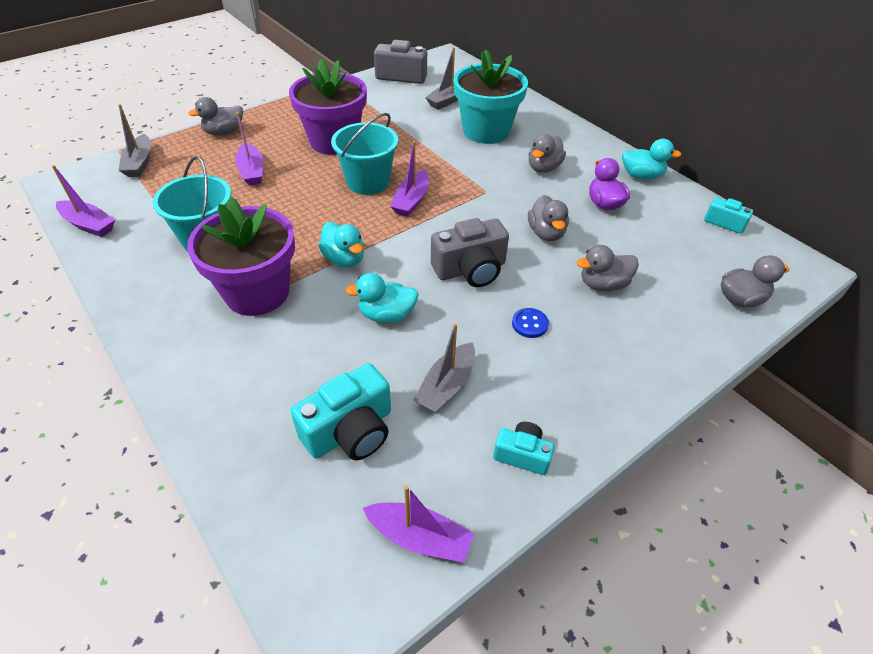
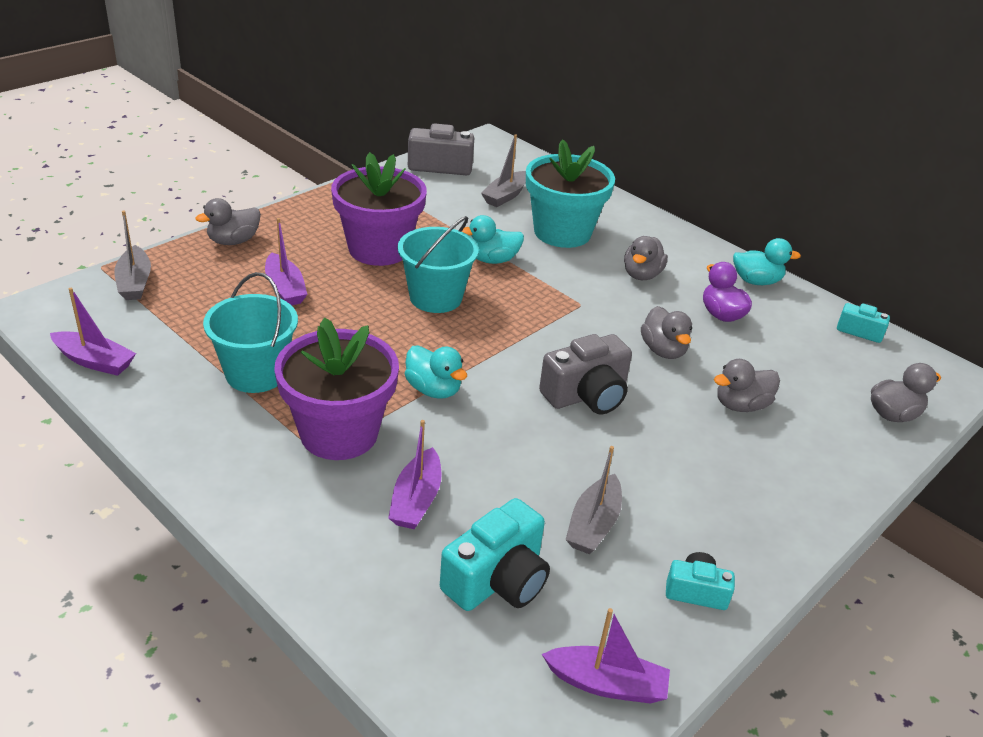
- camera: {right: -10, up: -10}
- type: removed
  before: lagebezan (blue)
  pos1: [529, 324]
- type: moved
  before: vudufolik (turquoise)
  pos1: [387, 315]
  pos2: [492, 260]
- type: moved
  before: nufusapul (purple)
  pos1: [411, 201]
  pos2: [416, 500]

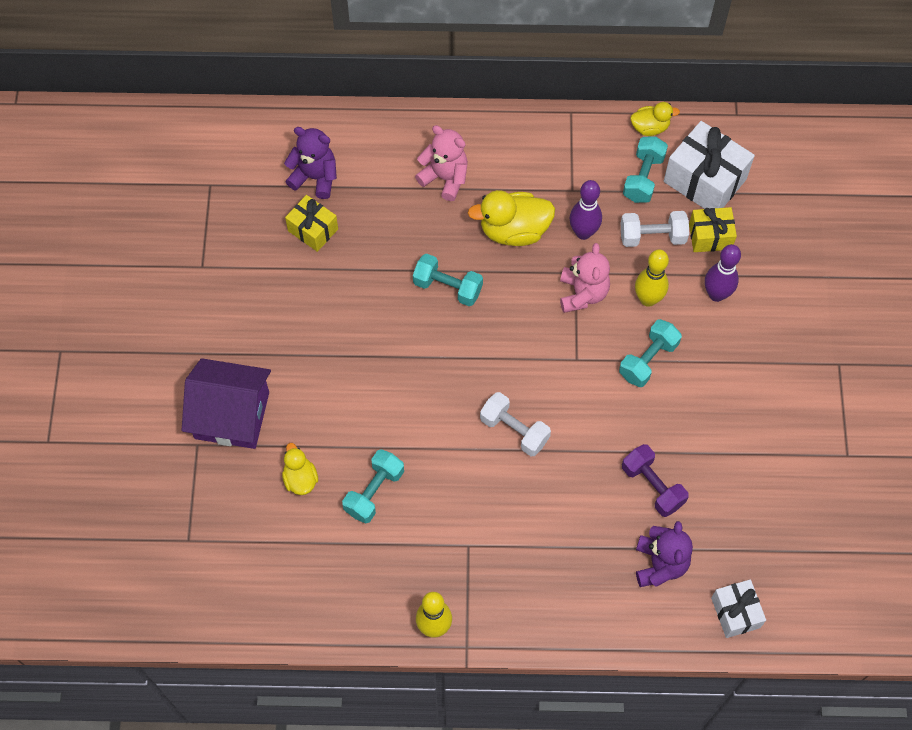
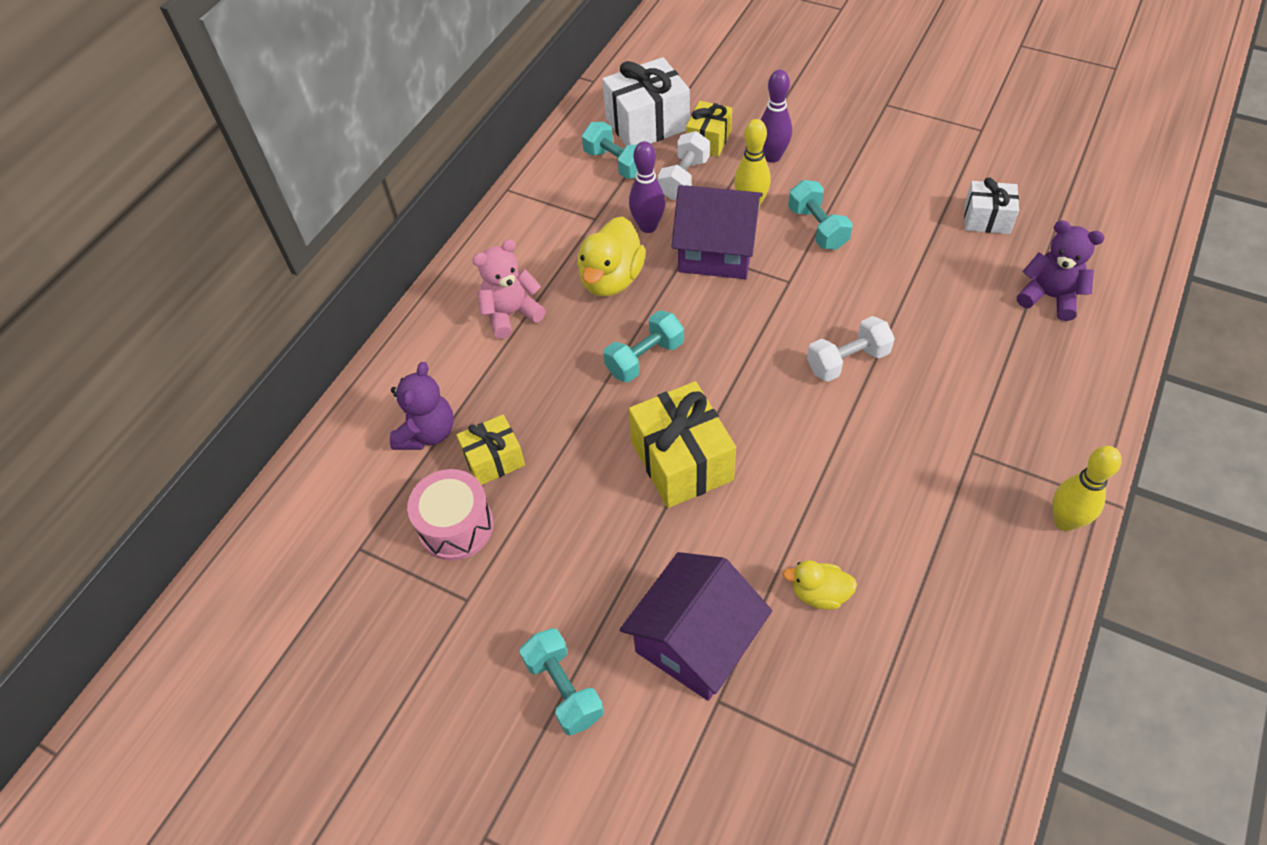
- camera: {right: -60, up: -10}
- type: removed
  before: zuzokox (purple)
  pos1: [652, 486]
- type: removed
  before: vudufolik (yellow)
  pos1: [650, 127]
- type: added
  after: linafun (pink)
  pos2: [456, 526]
- type: added
  after: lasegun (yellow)
  pos2: [681, 461]
- type: moved
  before: zuzokox (turquoise)
  pos1: [374, 492]
  pos2: [564, 689]
- type: moved
  before: lasegun (white)
  pos1: [735, 612]
  pos2: [987, 219]
- type: replaced
  before: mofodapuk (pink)
  after: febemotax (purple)
  pos1: [582, 293]
  pos2: [716, 251]
- type: turned
  before: mofodapuk (purple)
  pos1: [315, 177]
  pos2: [427, 433]
  turn: 150

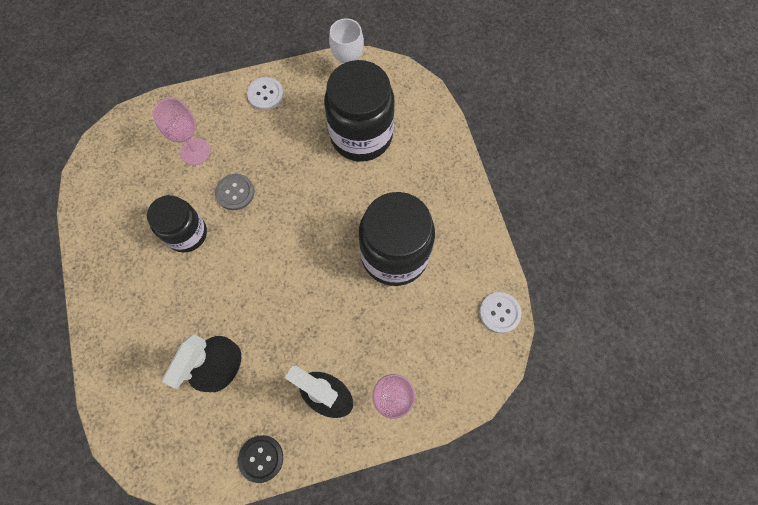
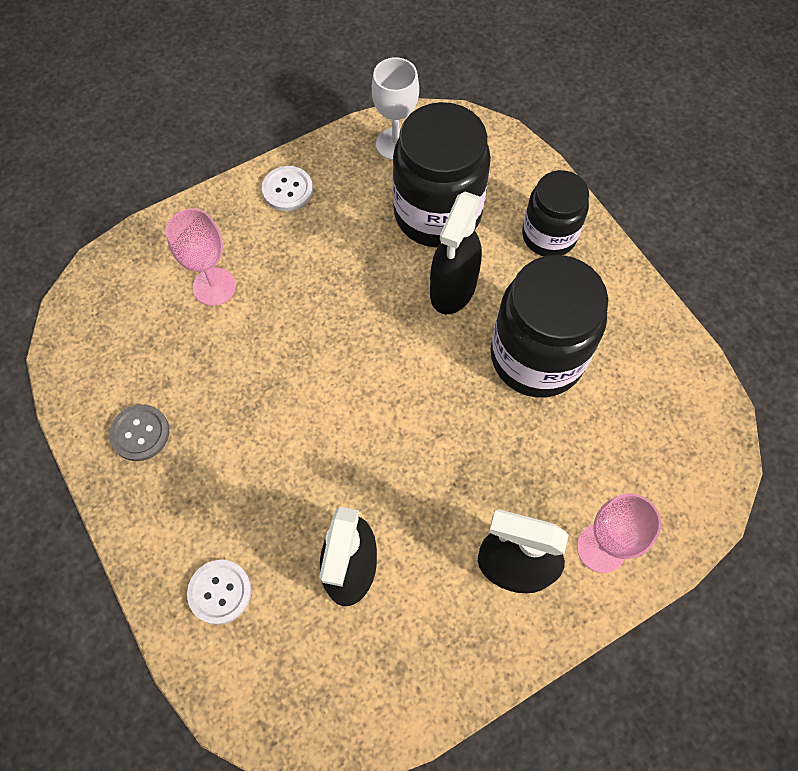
- camera: {right: -15, up: -5}
- type: removed
  before: lagebezan (black)
  pos1: [261, 458]
- type: added
  after: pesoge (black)
  pos2: [453, 288]
- type: moved
  before: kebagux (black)
  pos1: [187, 234]
  pos2: [549, 236]
- type: moved
  before: lagebezan (grey)
  pos1: [235, 192]
  pos2: [140, 433]
- type: moved
  before: lagebezan (white)
  pos1: [499, 313]
  pos2: [220, 592]

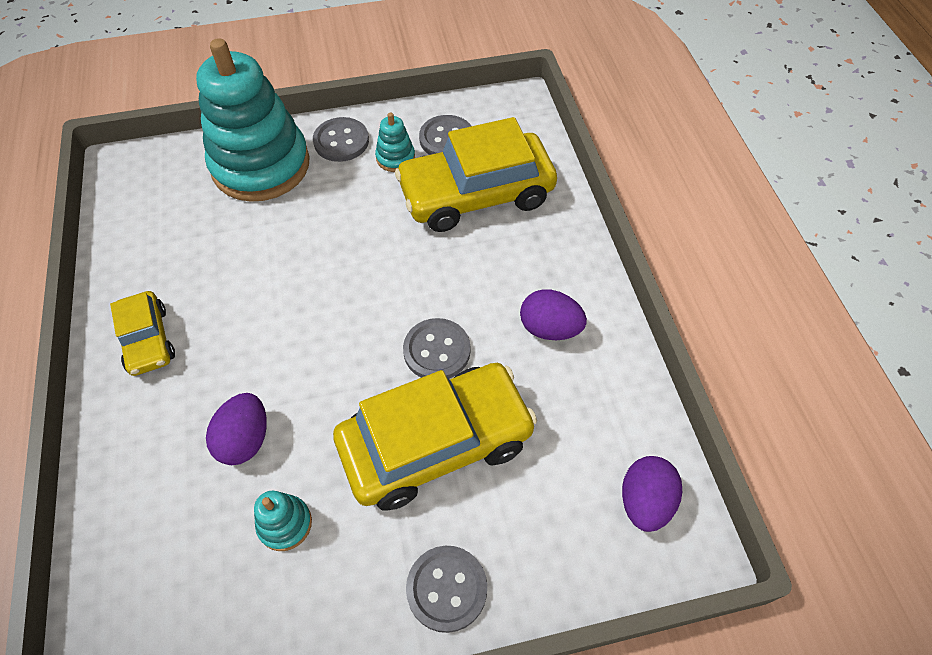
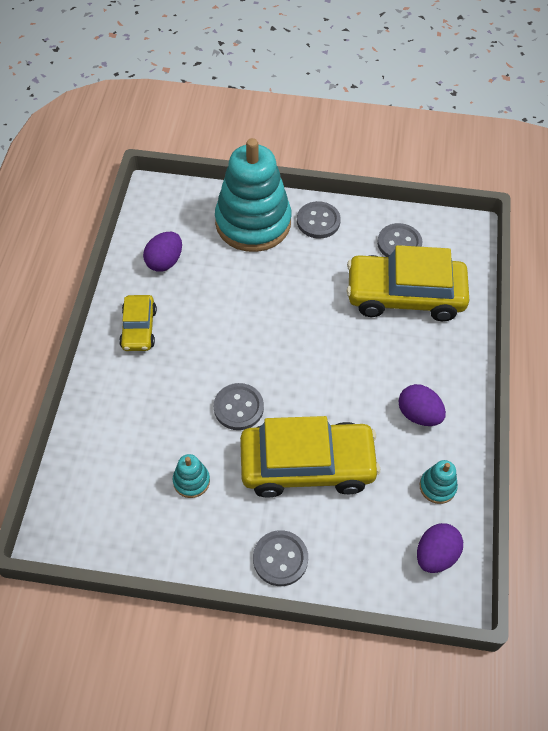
- camera: {right: 20, up: 0}
- type: moved
  before: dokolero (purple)
  pos1: [245, 439]
  pos2: [164, 262]
- type: moved
  before: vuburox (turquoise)
  pos1: [395, 158]
  pos2: [437, 487]
- type: moved
  before: lagebezan (grey)
  pos1: [437, 351]
  pos2: [238, 407]

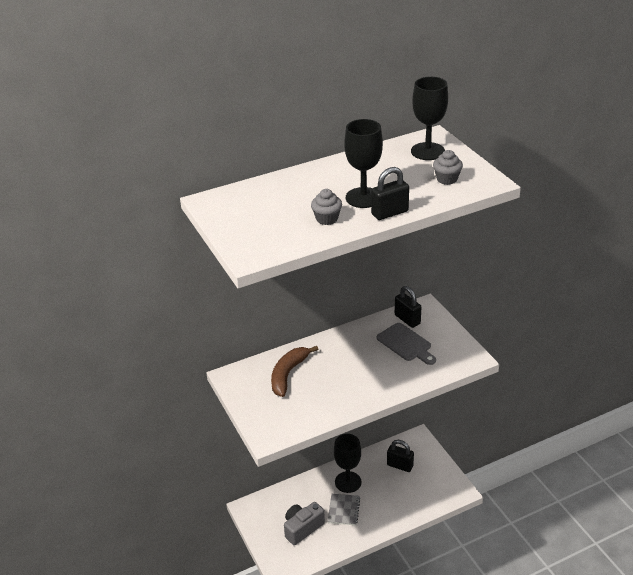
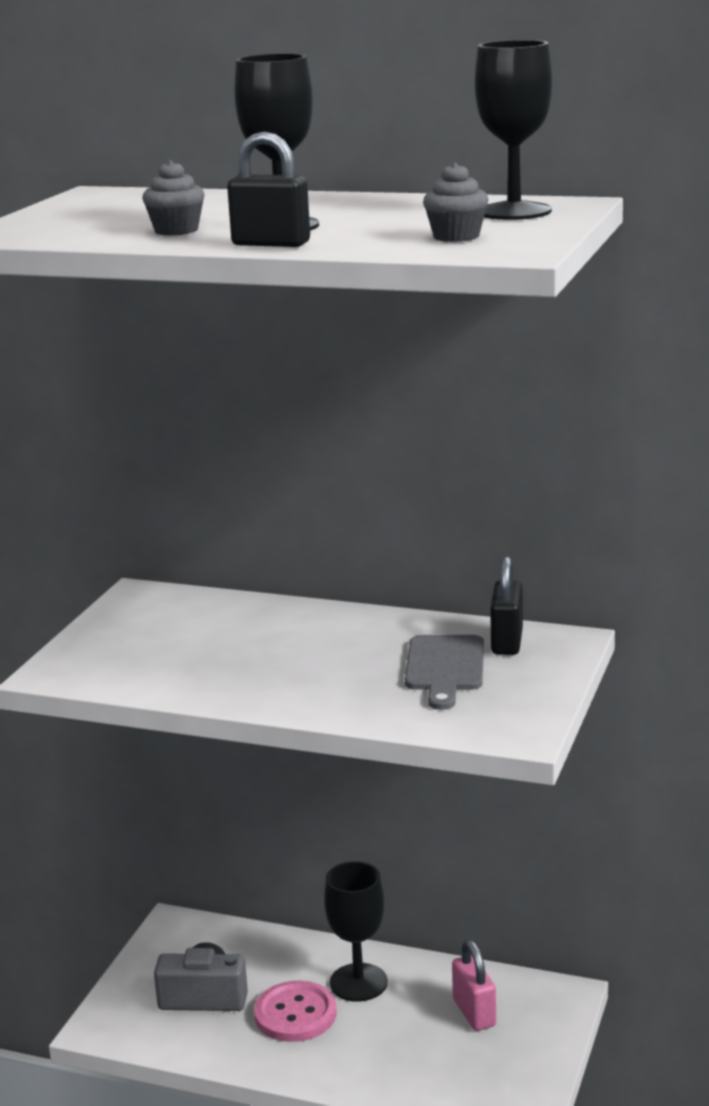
- camera: {right: 45, up: -15}
- type: removed
  before: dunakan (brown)
  pos1: [288, 374]
- type: replaced
  before: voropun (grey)
  after: lagebezan (pink)
  pos1: [343, 510]
  pos2: [295, 1014]
- type: recoloured
  before: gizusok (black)
  after: gizusok (pink)
  pos1: [400, 465]
  pos2: [474, 1013]

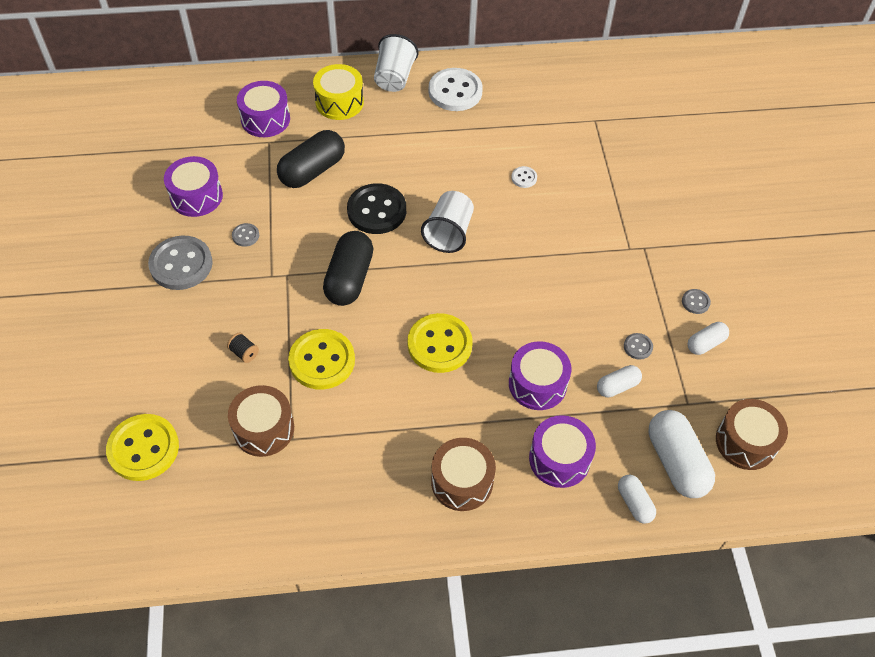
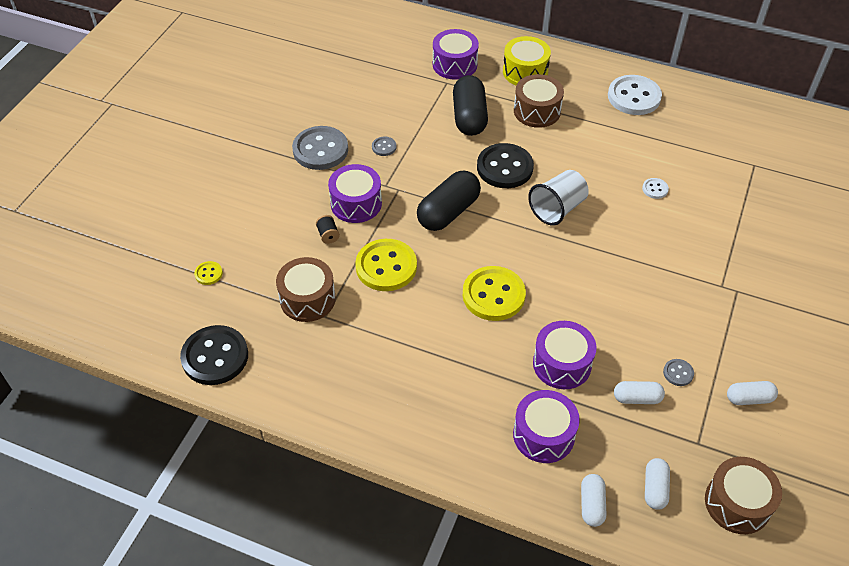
- camera: {right: 30, up: -5}
- type: removed
  before: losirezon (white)
  pos1: [394, 78]
- type: removed
  before: lagebezan (grey)
  pos1: [695, 302]
- type: added
  after: lagebezan (black)
  pos2: [215, 357]
- type: moved
  before: linafun (purple)
  pos1: [196, 196]
  pos2: [356, 203]
- type: moved
  before: linafun (brown)
  pos1: [462, 481]
  pos2: [537, 111]
- type: turned
  before: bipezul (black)
  pos1: [312, 170]
  pos2: [469, 117]
  turn: -75
- type: resized
  before: lagebezan (yellow)
  pos1: [143, 448]
  pos2: [208, 274]
  scale: 0.45
- type: resized
  before: bipezul (white)
  pos1: [676, 462]
  pos2: [655, 488]
  scale: 0.54

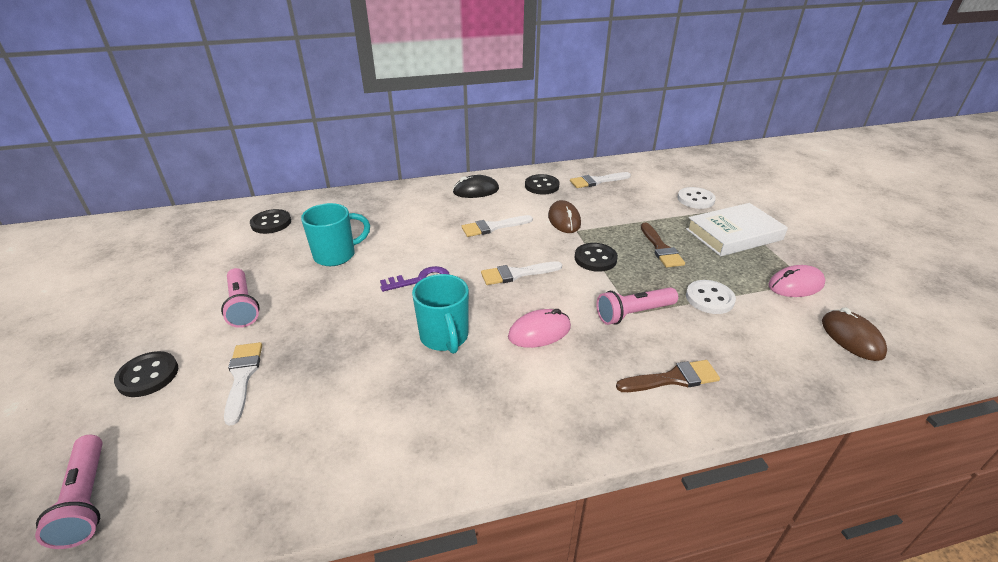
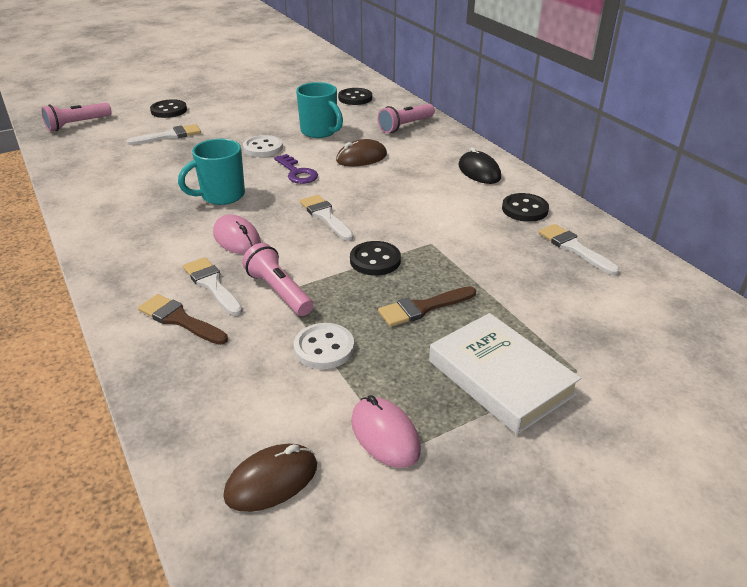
- camera: {right: 75, up: 0}
- type: moved
  before: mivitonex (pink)
  pos1: [242, 306]
  pos2: [405, 126]
- type: moved
  before: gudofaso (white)
  pos1: [493, 227]
  pos2: [212, 284]
- type: moved
  before: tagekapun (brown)
  pos1: [564, 220]
  pos2: [361, 158]
- type: moved
  before: lagebezan (white)
  pos1: [695, 199]
  pos2: [263, 148]
- type: turned
  before: gudofaso (brown)
  pos1: [672, 378]
  pos2: [179, 319]
  turn: 150

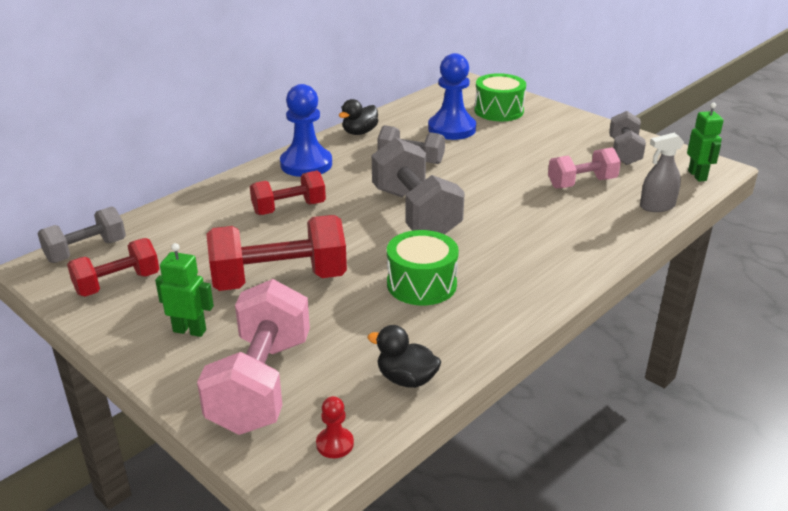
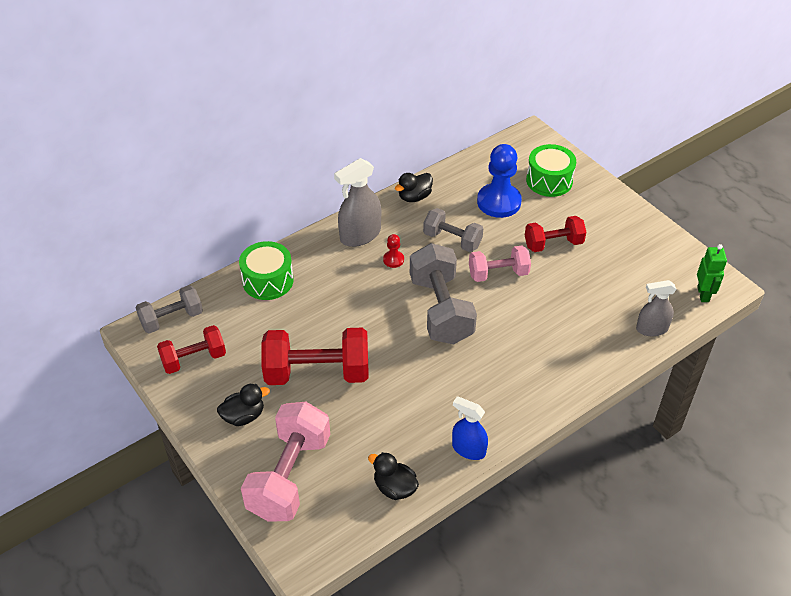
- camera: {right: 10, up: 15}
- type: removed
  before: zuzokox (grey)
  pos1: [624, 152]
- type: added
  after: pesoge (blue)
  pos2: [468, 449]
- type: moved
  before: zuzokox (red)
  pos1: [289, 208]
  pos2: [553, 244]
- type: moved
  before: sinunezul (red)
  pos1: [335, 444]
  pos2: [393, 260]
- type: moved
  before: linafun (green)
  pos1: [421, 284]
  pos2: [268, 281]
- type: moved
  before: zuzokox (pink)
  pos1: [581, 183]
  pos2: [498, 273]
- type: replaced
  before: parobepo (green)
  after: vudufolik (black)
  pos1: [190, 330]
  pos2: [244, 416]
- type: replaced
  before: sinunezul (blue)
  after: pesoge (grey)
  pos1: [306, 164]
  pos2: [360, 235]

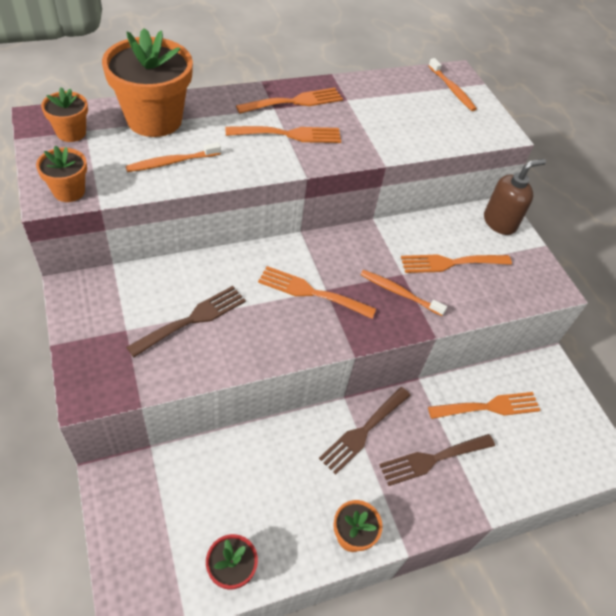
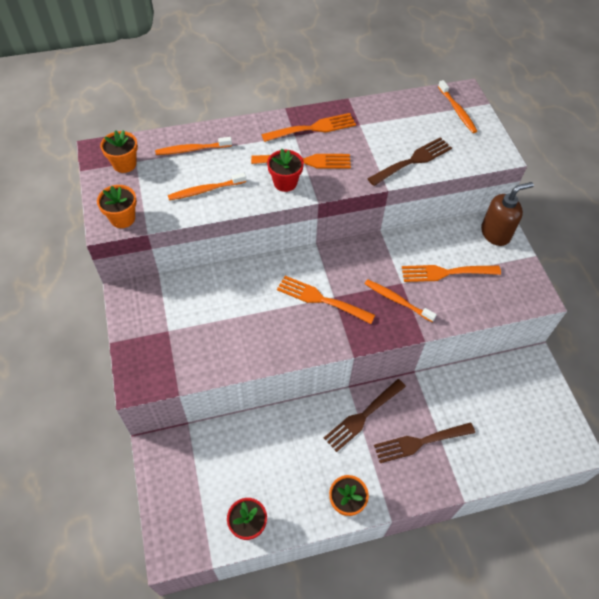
- camera: {right: 10, up: 5}
- type: removed
  before: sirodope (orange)
  pos1: [489, 407]
- type: added
  after: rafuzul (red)
  pos2: [285, 182]
- type: moved
  before: sirodope (brown)
  pos1: [193, 319]
  pos2: [413, 161]
- type: replaced
  before: rafuzul (orange)
  after: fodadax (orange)
  pos1: [154, 119]
  pos2: [192, 149]

